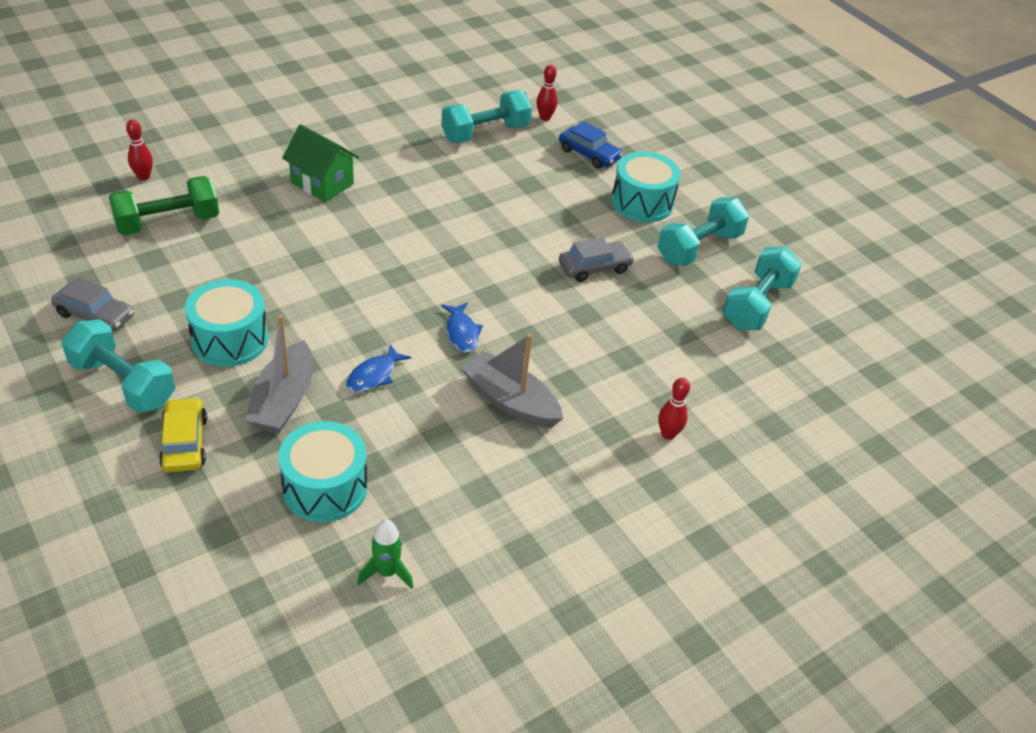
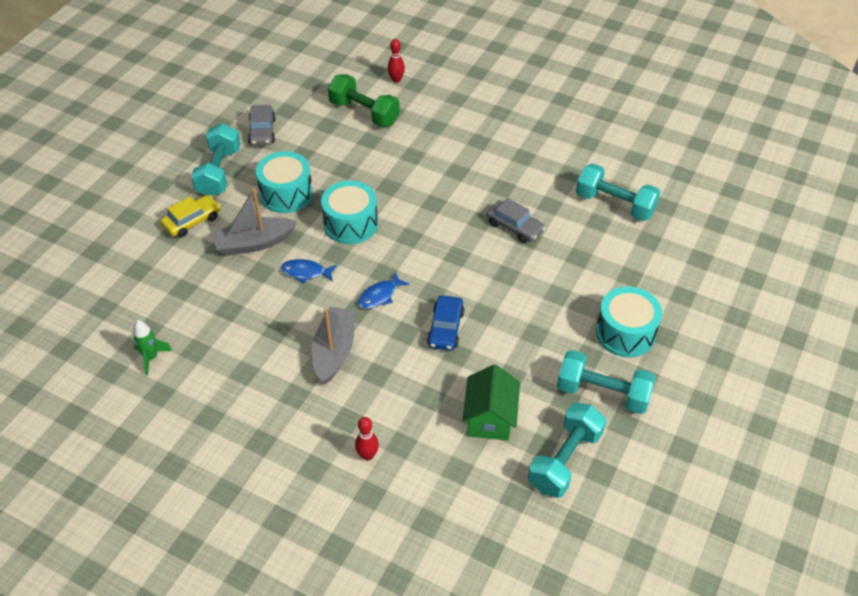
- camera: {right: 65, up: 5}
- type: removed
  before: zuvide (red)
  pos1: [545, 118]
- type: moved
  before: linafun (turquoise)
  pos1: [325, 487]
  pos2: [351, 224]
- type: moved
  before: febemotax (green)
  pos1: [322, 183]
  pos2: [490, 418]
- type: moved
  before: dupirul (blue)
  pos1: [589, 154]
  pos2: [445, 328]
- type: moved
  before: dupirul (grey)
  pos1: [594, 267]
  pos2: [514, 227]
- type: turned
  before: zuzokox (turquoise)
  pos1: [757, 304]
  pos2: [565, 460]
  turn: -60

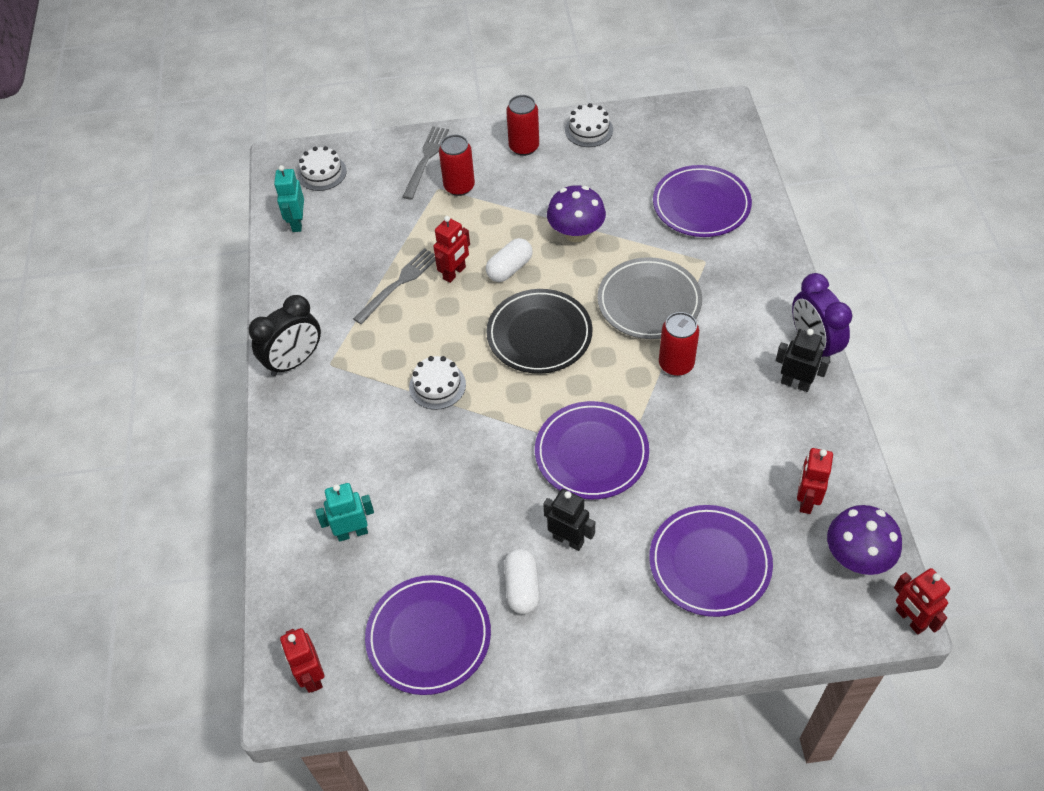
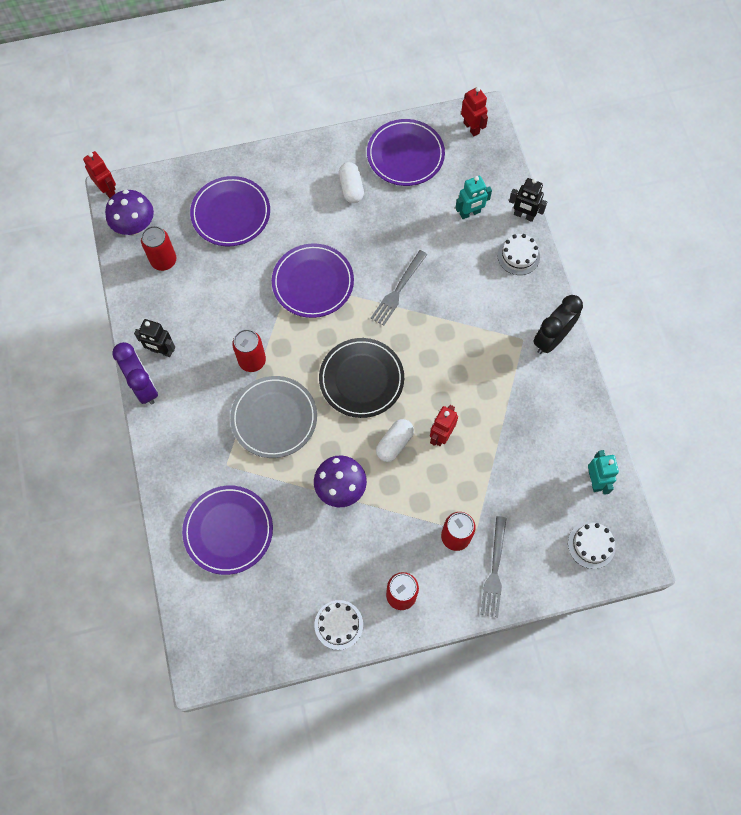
- camera: {right: 170, up: 15}
- type: moved
  before: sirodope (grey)
  pos1: [399, 284]
  pos2: [398, 290]
- type: moved
  before: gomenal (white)
  pos1: [437, 385]
  pos2: [518, 256]
- type: moved
  before: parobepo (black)
  pos1: [568, 540]
  pos2: [524, 215]
- type: replaced
  before: parobepo (red)
  after: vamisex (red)
  pos1: [806, 500]
  pos2: [163, 260]

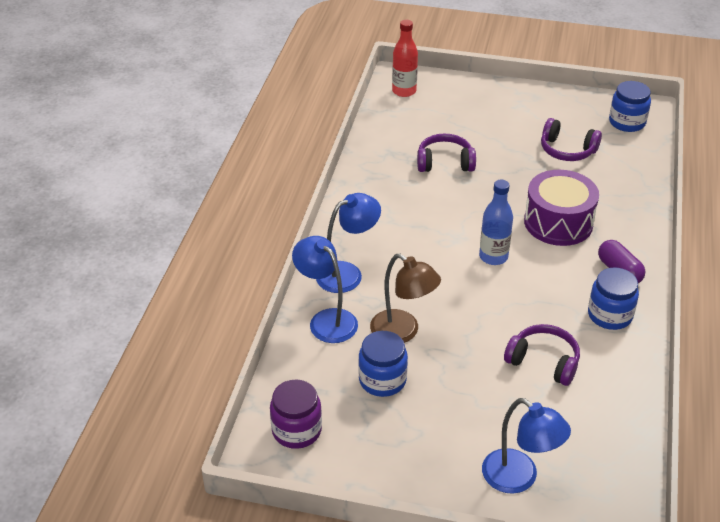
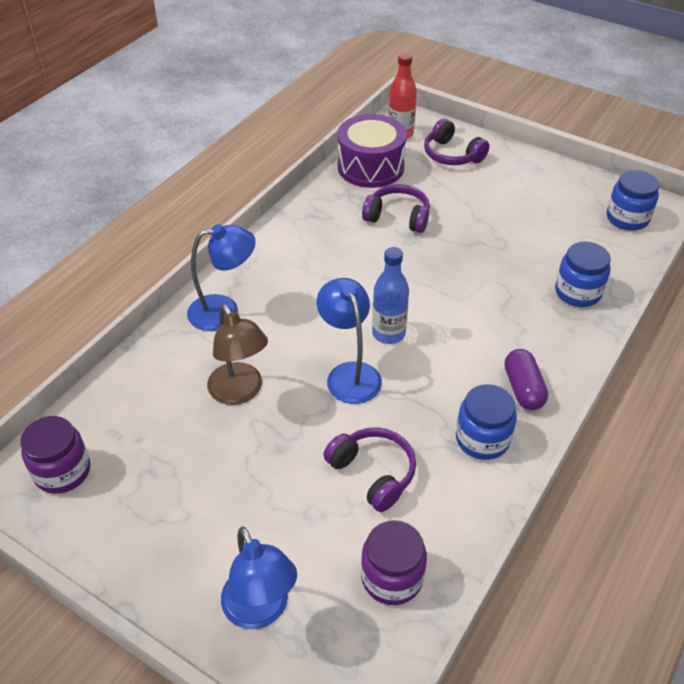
- camera: {right: 20, up: 5}
- type: added
  after: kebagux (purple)
  pos2: [392, 577]
- type: moved
  before: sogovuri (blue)
  pos1: [326, 320]
  pos2: [349, 374]
- type: moved
  before: kebagux (blue)
  pos1: [382, 380]
  pos2: [578, 292]
- type: moved
  before: linafun (purple)
  pos1: [558, 222]
  pos2: [370, 167]
- type: moved
  before: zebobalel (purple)
  pos1: [567, 150]
  pos2: [452, 155]

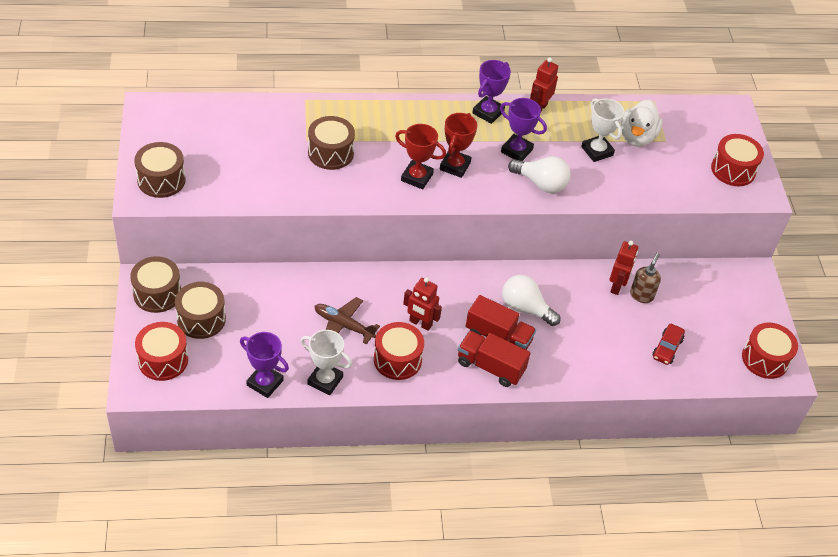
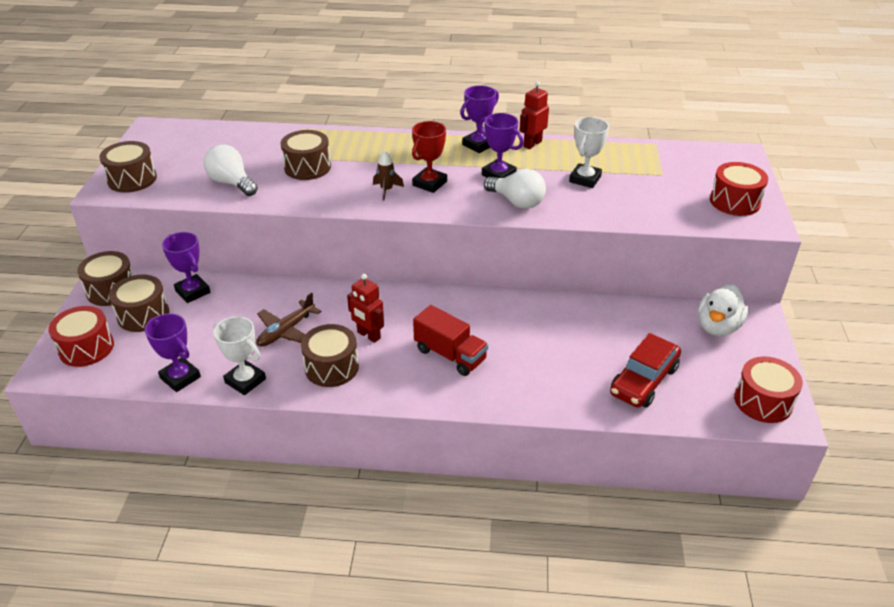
- camera: {right: 15, up: -10}
- type: removed
  before: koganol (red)
  pos1: [490, 367]
- type: removed
  before: parobepo (red)
  pos1: [617, 286]
- type: removed
  before: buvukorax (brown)
  pos1: [641, 295]
- type: added
  after: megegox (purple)
  pos2: [192, 291]
- type: moved
  before: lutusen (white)
  pos1: [525, 308]
  pos2: [232, 183]
- type: moved
  before: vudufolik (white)
  pos1: [637, 137]
  pos2: [717, 326]
- type: replaced
  before: megegox (red)
  after: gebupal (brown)
  pos1: [417, 177]
  pos2: [386, 190]
- type: recoloured
  before: linafun (red)
  after: linafun (brown)
  pos1: [397, 359]
  pos2: [331, 367]
- type: turned
  before: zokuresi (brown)
  pos1: [343, 325]
  pos2: [286, 331]
  turn: -90
- type: turned
  before: megegox (white)
  pos1: [597, 151]
  pos2: [585, 179]
  turn: 45
- type: resized
  before: dupirul (red)
  pos1: [667, 348]
  pos2: [643, 381]
  scale: 1.68

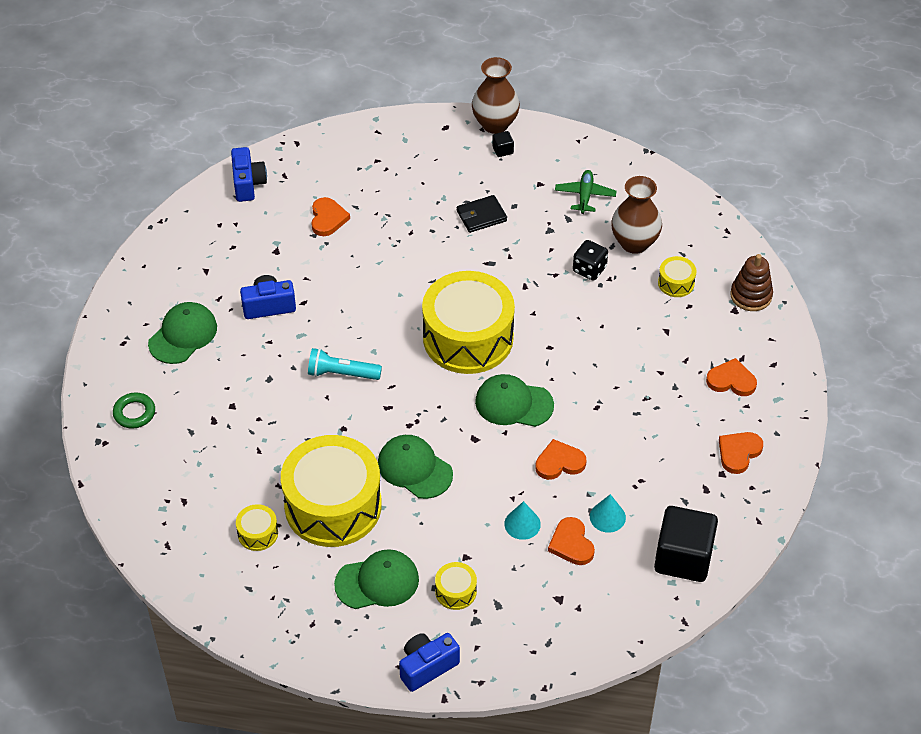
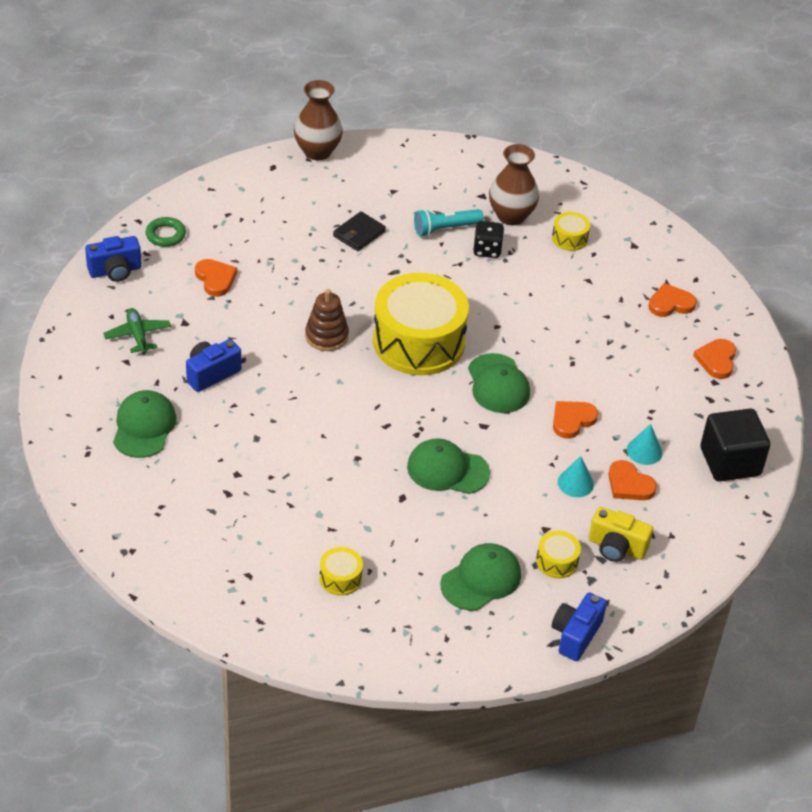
- camera: {right: -30, up: -5}
- type: removed
  before: linafun (yellow)
  pos1: [333, 505]
- type: removed
  before: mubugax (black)
  pos1: [502, 150]
- type: added
  after: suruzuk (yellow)
  pos2: [616, 547]
- type: moved
  before: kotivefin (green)
  pos1: [134, 413]
  pos2: [165, 235]
- type: moved
  before: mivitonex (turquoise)
  pos1: [342, 373]
  pos2: [445, 229]
- type: moved
  before: zokuresi (green)
  pos1: [585, 196]
  pos2: [137, 335]
- type: moved
  before: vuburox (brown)
  pos1: [751, 295]
  pos2: [326, 336]
- type: turned
  before: suruzuk (blue)
  pos1: [248, 184]
  pos2: [115, 271]
  turn: 105
- type: turned
  before: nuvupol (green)
  pos1: [513, 403]
  pos2: [498, 384]
  turn: -90

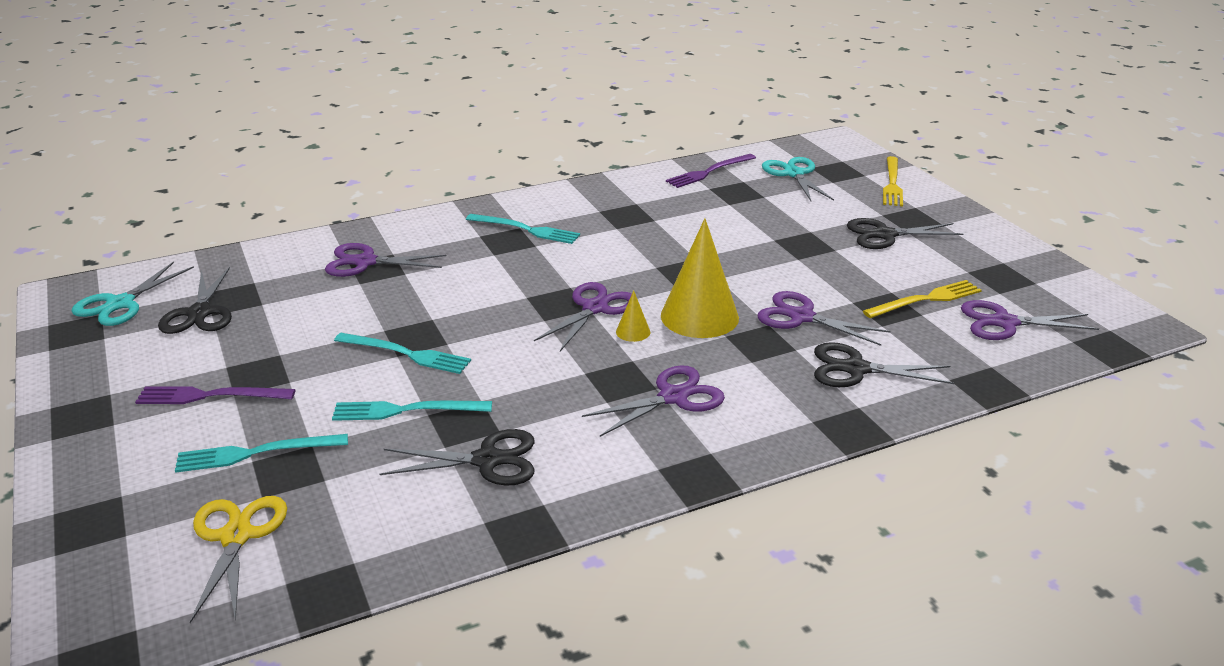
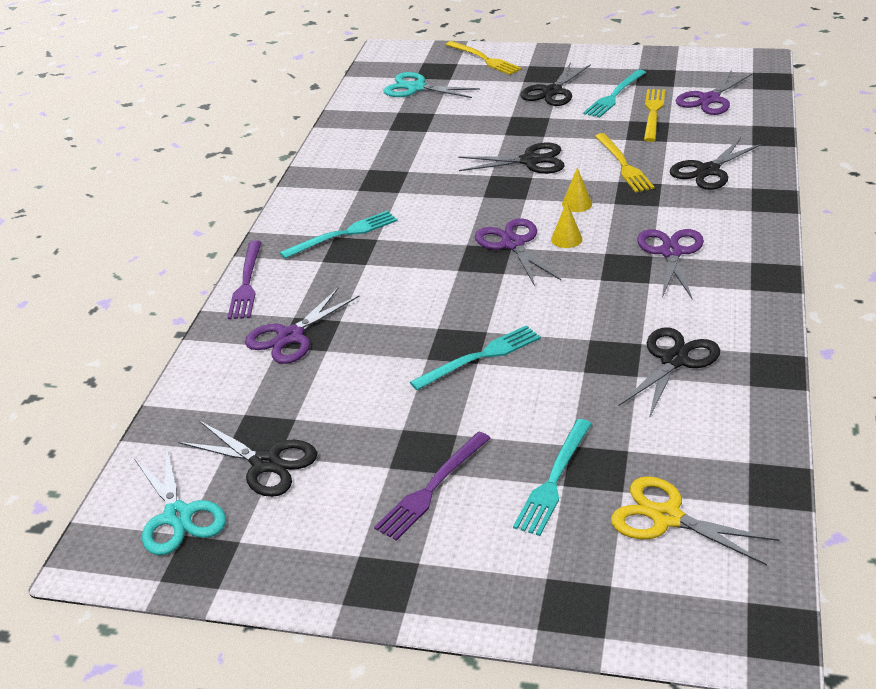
- camera: {right: -50, up: 5}
- type: added
  after: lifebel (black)
  pos2: [530, 161]
- type: moved
  before: sirodope (turquoise)
  pos1: [406, 410]
  pos2: [614, 95]
- type: moved
  before: sirodope (purple)
  pos1: [709, 172]
  pos2: [246, 283]
- type: replaced
  before: lifebel (purple)
  after: sirodope (yellow)
  pos1: [801, 317]
  pos2: [623, 165]
- type: resized
  before: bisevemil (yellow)
  pos1: [699, 316]
  pos2: [577, 204]
  scale: 0.43

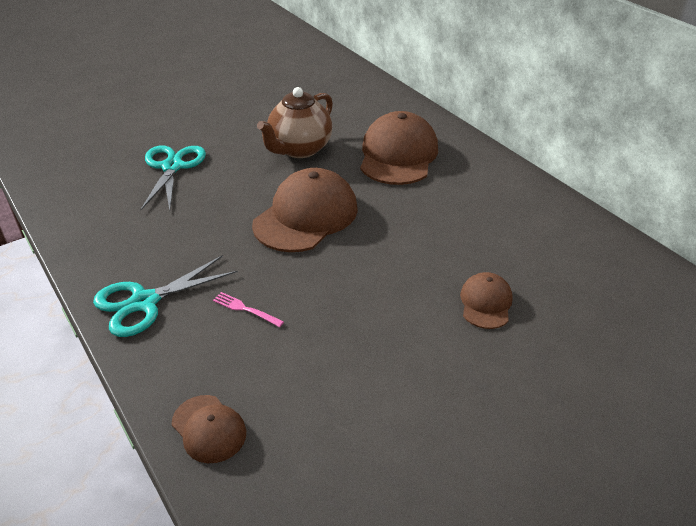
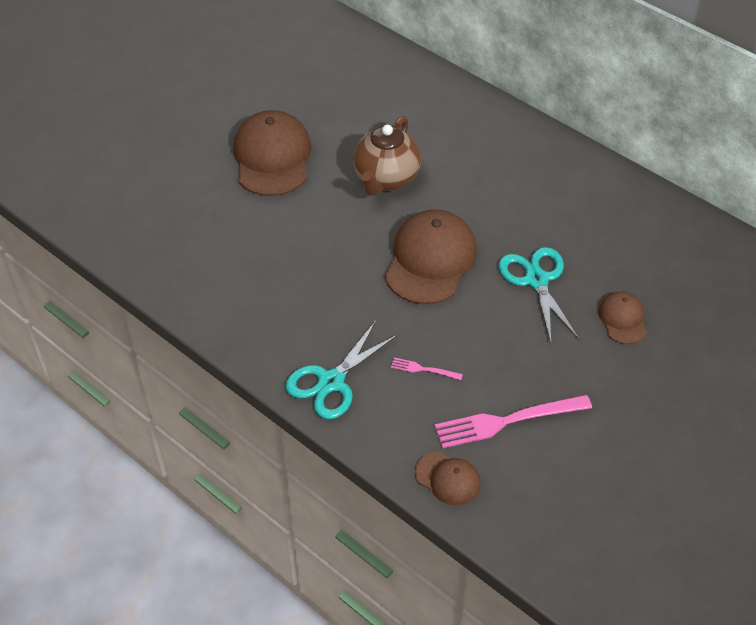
- camera: {right: -15, up: 10}
- type: added
  after: sirodope (pink)
  pos2: [506, 422]
- type: moved
  before: lifebel (turquoise)
  pos1: [172, 167]
  pos2: [536, 280]
- type: moved
  before: nuvupol (brown)
  pos1: [398, 155]
  pos2: [272, 157]

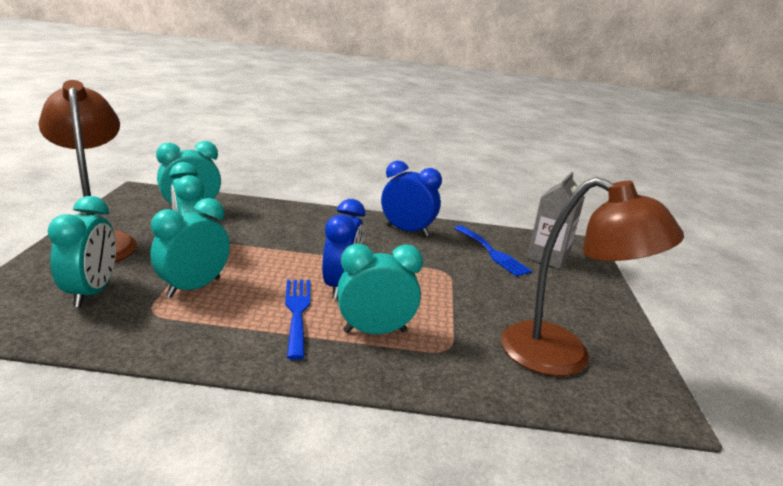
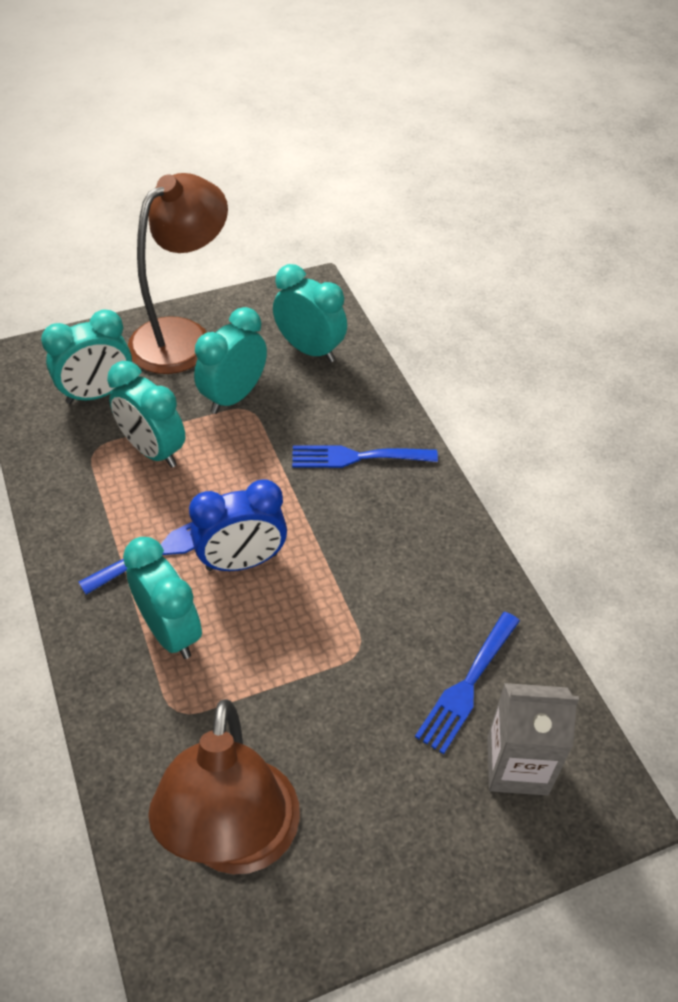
- camera: {right: 65, up: 25}
- type: removed
  before: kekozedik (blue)
  pos1: [407, 231]
- type: added
  after: sirodope (blue)
  pos2: [356, 457]
- type: turned
  before: kekozedik (turquoise)
  pos1: [194, 287]
  pos2: [153, 450]
  turn: -150

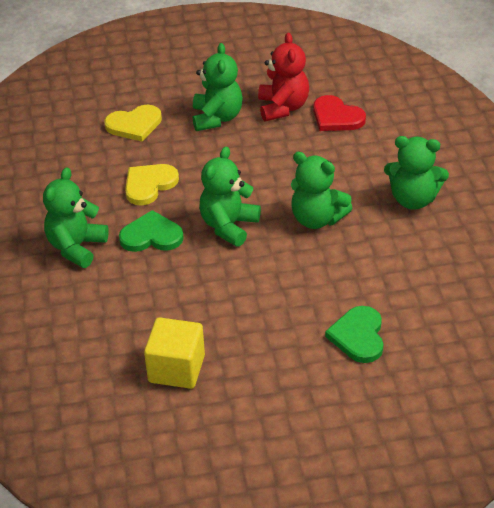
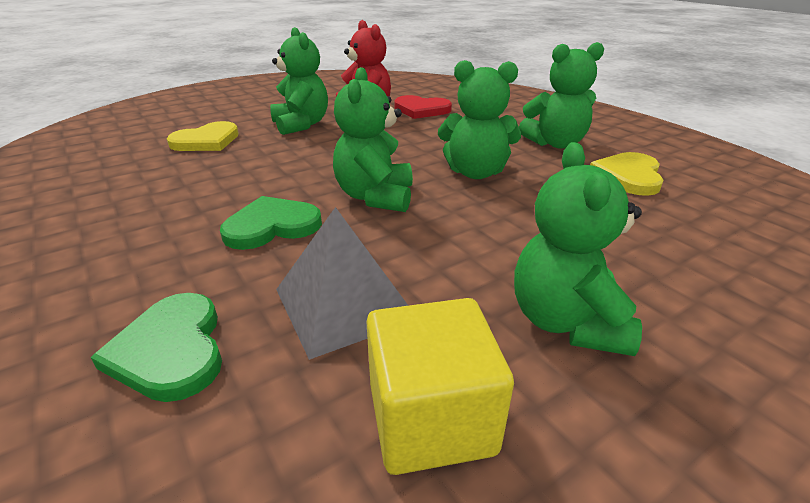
- camera: {right: -25, up: -10}
- type: added
  after: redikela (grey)
  pos2: [345, 304]
- type: moved
  before: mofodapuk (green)
  pos1: [76, 247]
  pos2: [566, 321]
- type: moved
  before: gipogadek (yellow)
  pos1: [149, 185]
  pos2: [629, 176]
- type: moved
  before: gipogadek (green)
  pos1: [358, 336]
  pos2: [171, 350]

